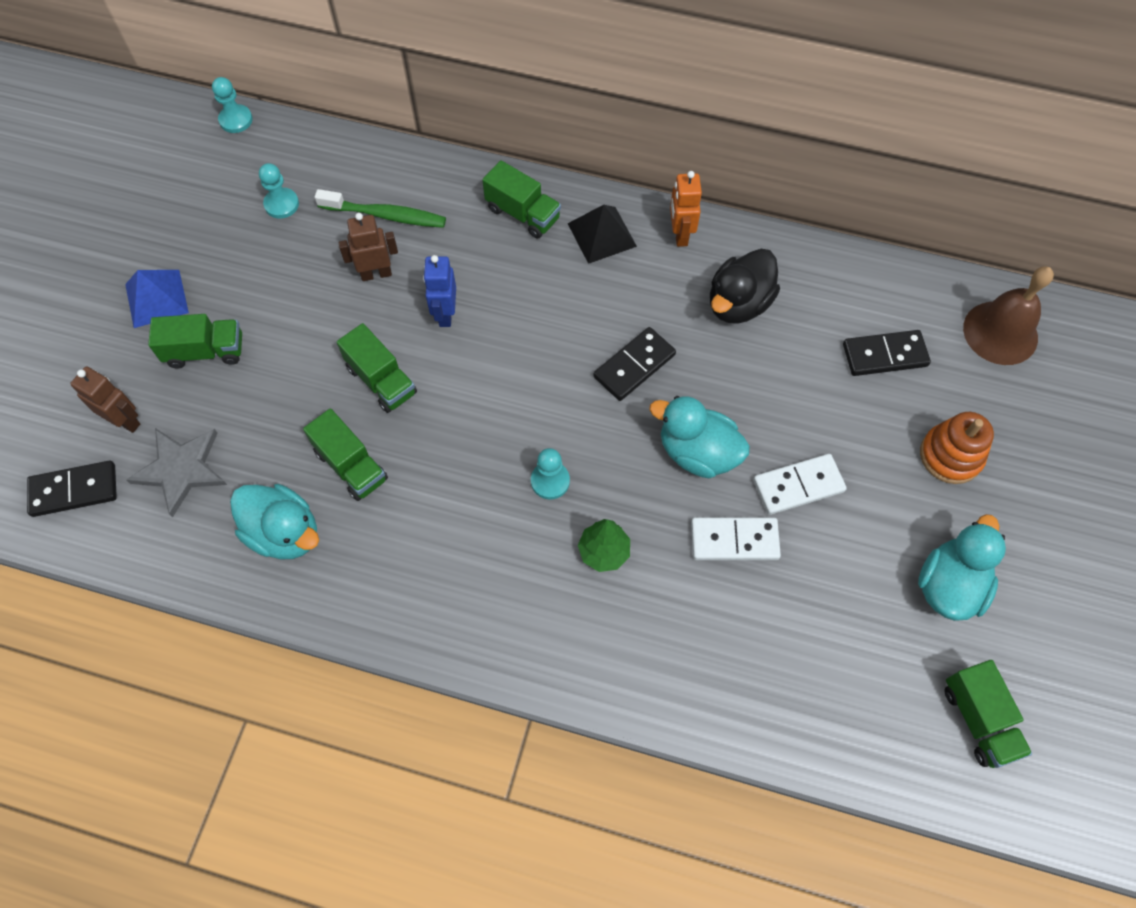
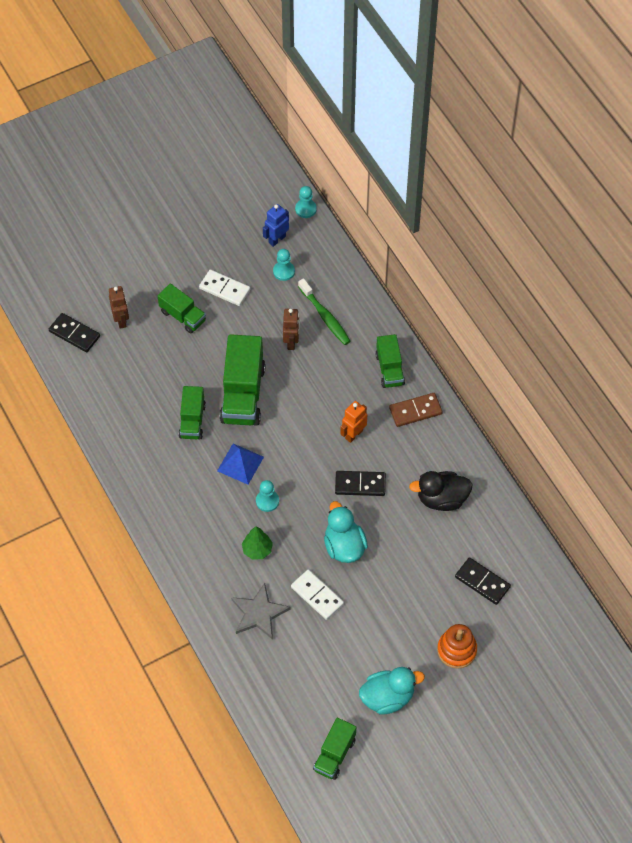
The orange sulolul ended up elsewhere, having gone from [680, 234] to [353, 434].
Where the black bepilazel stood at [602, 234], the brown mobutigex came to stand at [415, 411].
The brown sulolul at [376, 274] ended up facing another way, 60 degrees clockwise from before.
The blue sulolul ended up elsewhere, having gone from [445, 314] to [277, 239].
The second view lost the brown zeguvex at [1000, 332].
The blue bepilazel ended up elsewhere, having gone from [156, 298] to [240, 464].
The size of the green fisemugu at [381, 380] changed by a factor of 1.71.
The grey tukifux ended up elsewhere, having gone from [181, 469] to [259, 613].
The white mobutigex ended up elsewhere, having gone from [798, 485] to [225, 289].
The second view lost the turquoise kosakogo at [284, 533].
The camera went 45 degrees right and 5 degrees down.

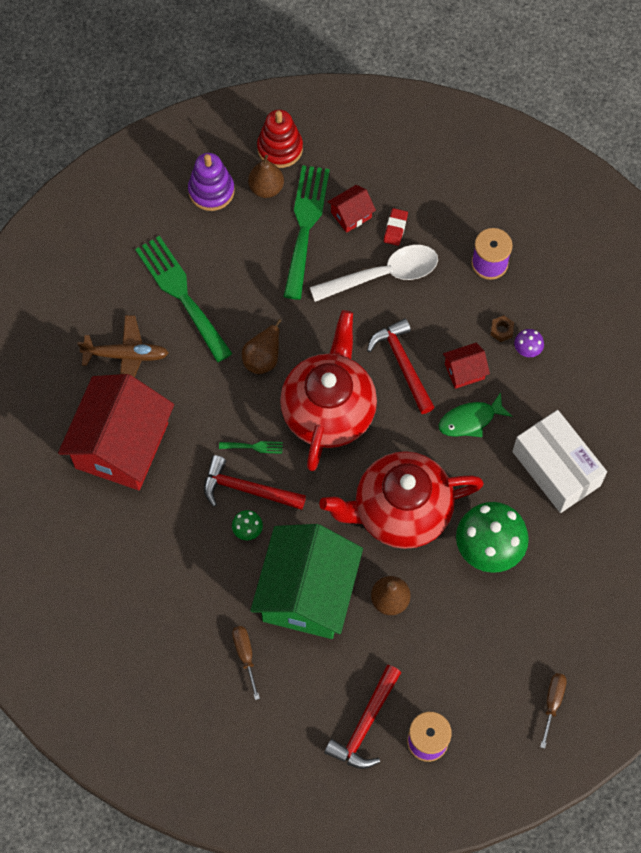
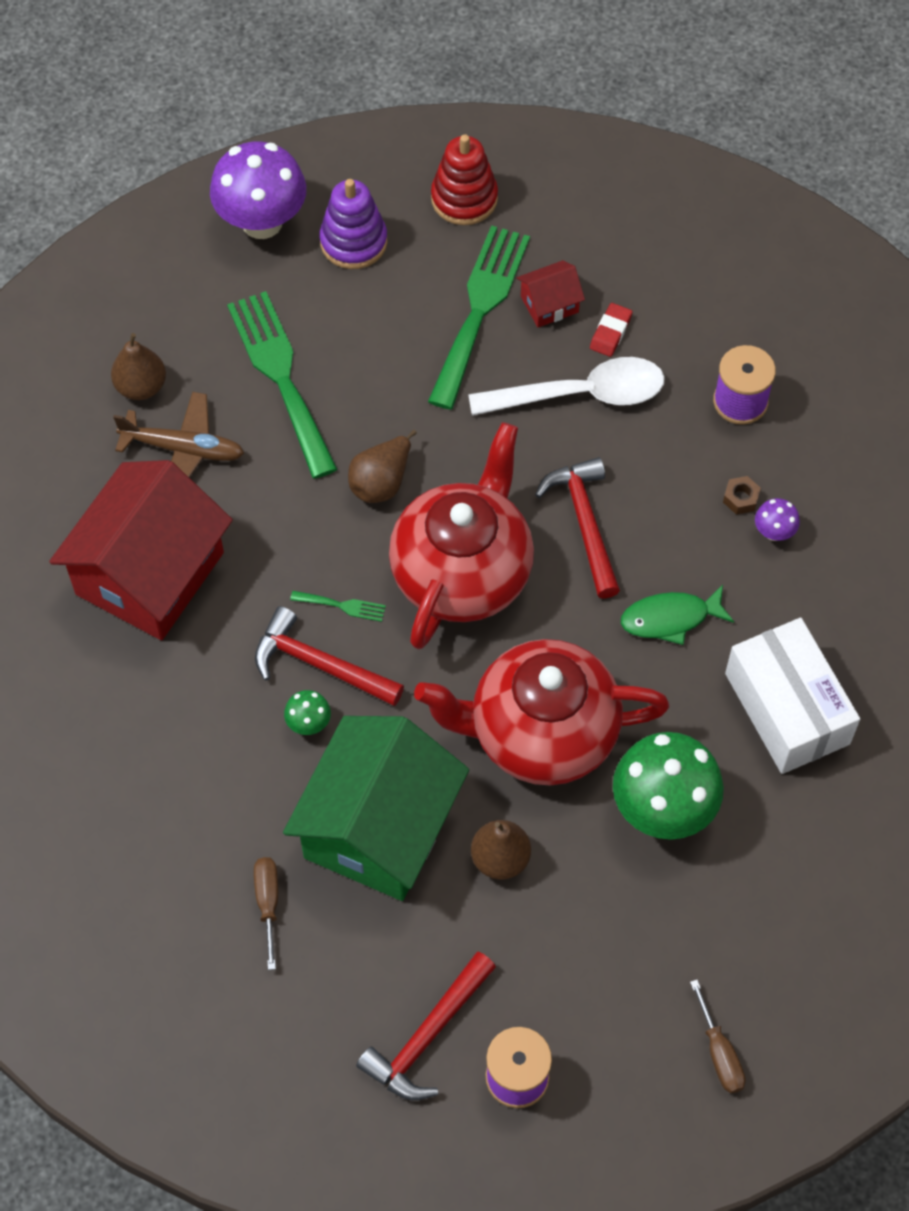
The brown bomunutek ended up elsewhere, having gone from [266, 188] to [141, 386].
The second view lost the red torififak at [464, 371].
The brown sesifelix at [552, 703] ended up facing another way, 135 degrees clockwise from before.
The second view gained the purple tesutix at [262, 222].
The camera went 10 degrees right and 5 degrees down.

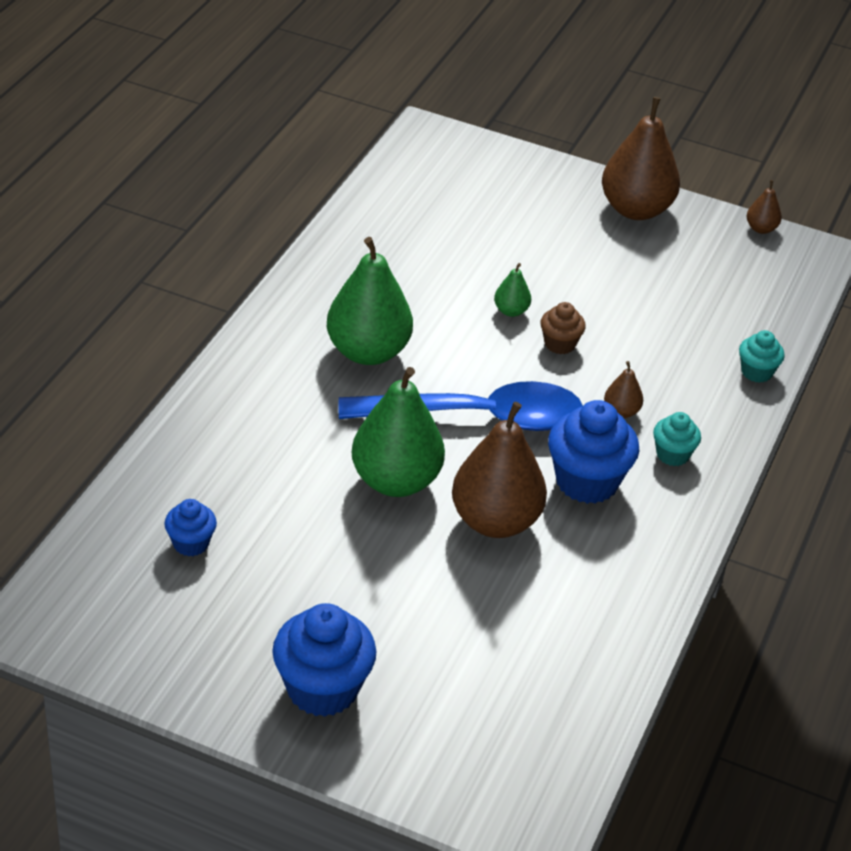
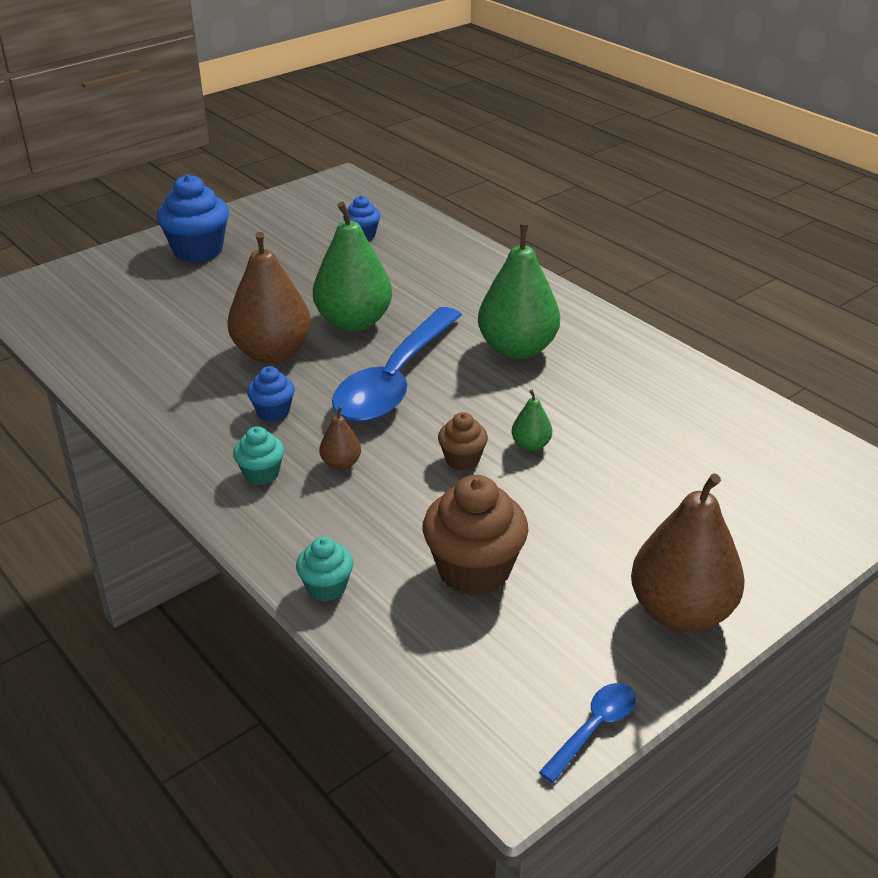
Where the brown bomunutek stood at [761, 229], the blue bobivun came to stand at [593, 728].
The size of the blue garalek at [587, 481] changed by a factor of 0.54.
The second view gained the brown garalek at [474, 570].
The camera went 120 degrees right and 5 degrees down.

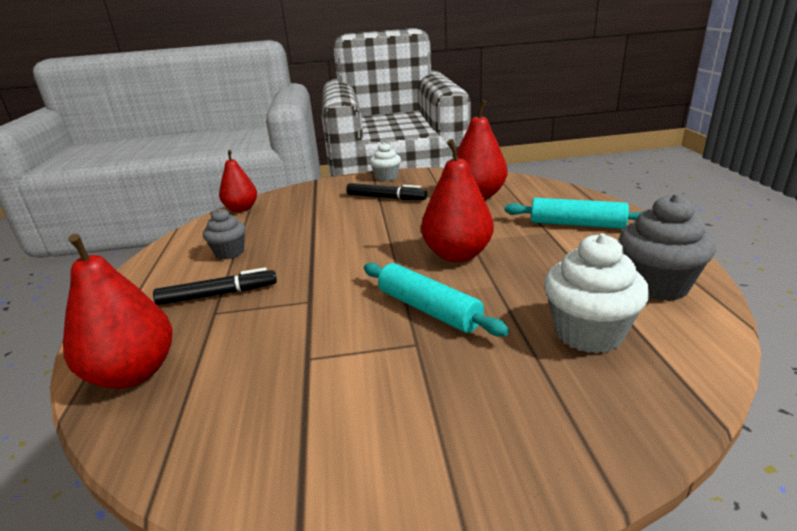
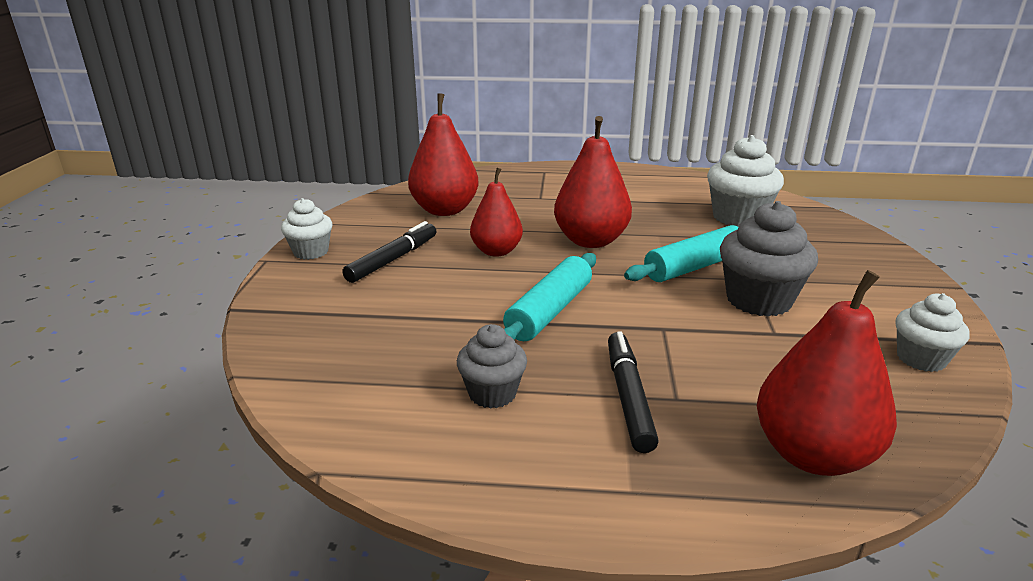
The red bomunutek ended up elsewhere, having gone from [241, 209] to [496, 251].
The grey garalek ended up elsewhere, having gone from [656, 285] to [758, 300].
The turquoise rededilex ended up elsewhere, having gone from [576, 224] to [549, 311].
The second view gained the white garalek at [921, 359].
The camera went 80 degrees left and 0 degrees up.

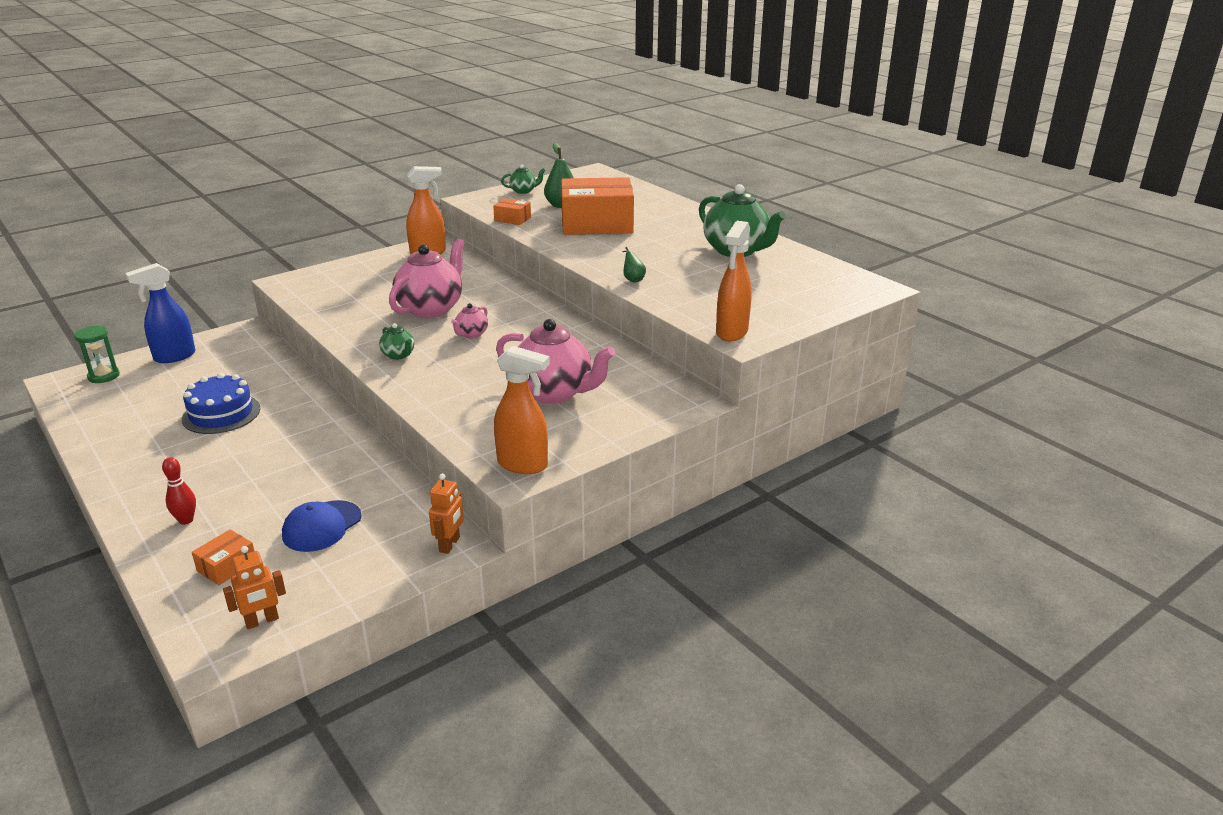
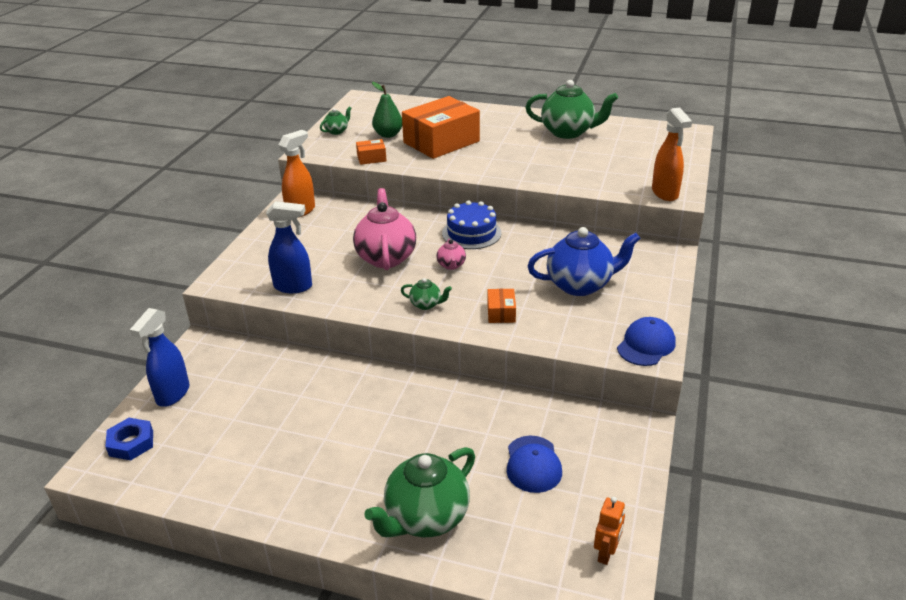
The second view lost the green bomunutek at [632, 279].
What was the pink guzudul at [554, 393] turned into the blue guzudul at [580, 285].
Where the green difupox stood at [104, 376], the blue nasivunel came to stand at [131, 443].
Where the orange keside stood at [523, 465], the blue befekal came to stand at [646, 345].
The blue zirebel ended up elsewhere, having gone from [221, 414] to [471, 233].
Where the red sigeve stood at [186, 520], the green guzudul came to stand at [426, 518].
The second view lost the orange sulolul at [450, 544].
The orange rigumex ended up elsewhere, having gone from [227, 566] to [501, 313].
The second view gained the blue keside at [293, 287].
The camera went 35 degrees left and 5 degrees up.

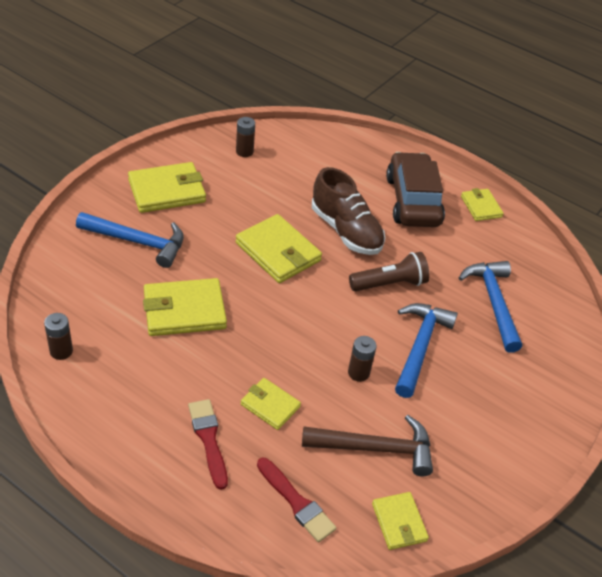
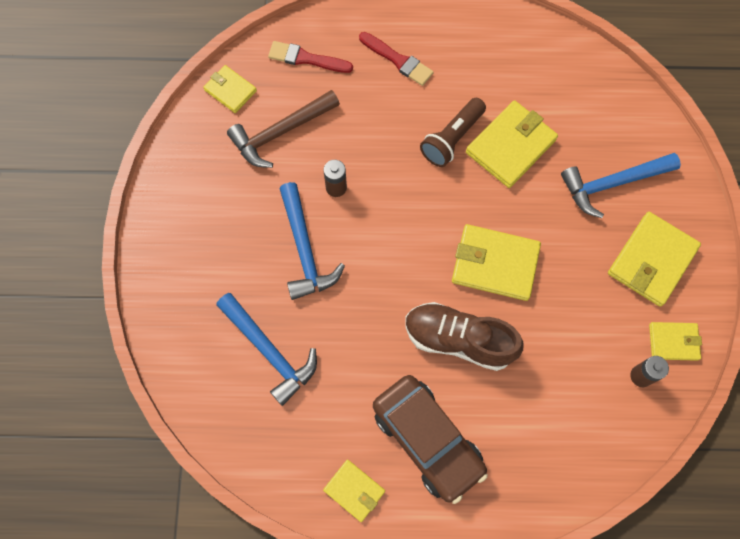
The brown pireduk ended up elsewhere, having gone from [390, 284] to [452, 139].
The second view lost the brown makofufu at [61, 351].
The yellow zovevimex ended up elsewhere, having gone from [270, 405] to [673, 342].
The camera went 150 degrees right and 25 degrees up.

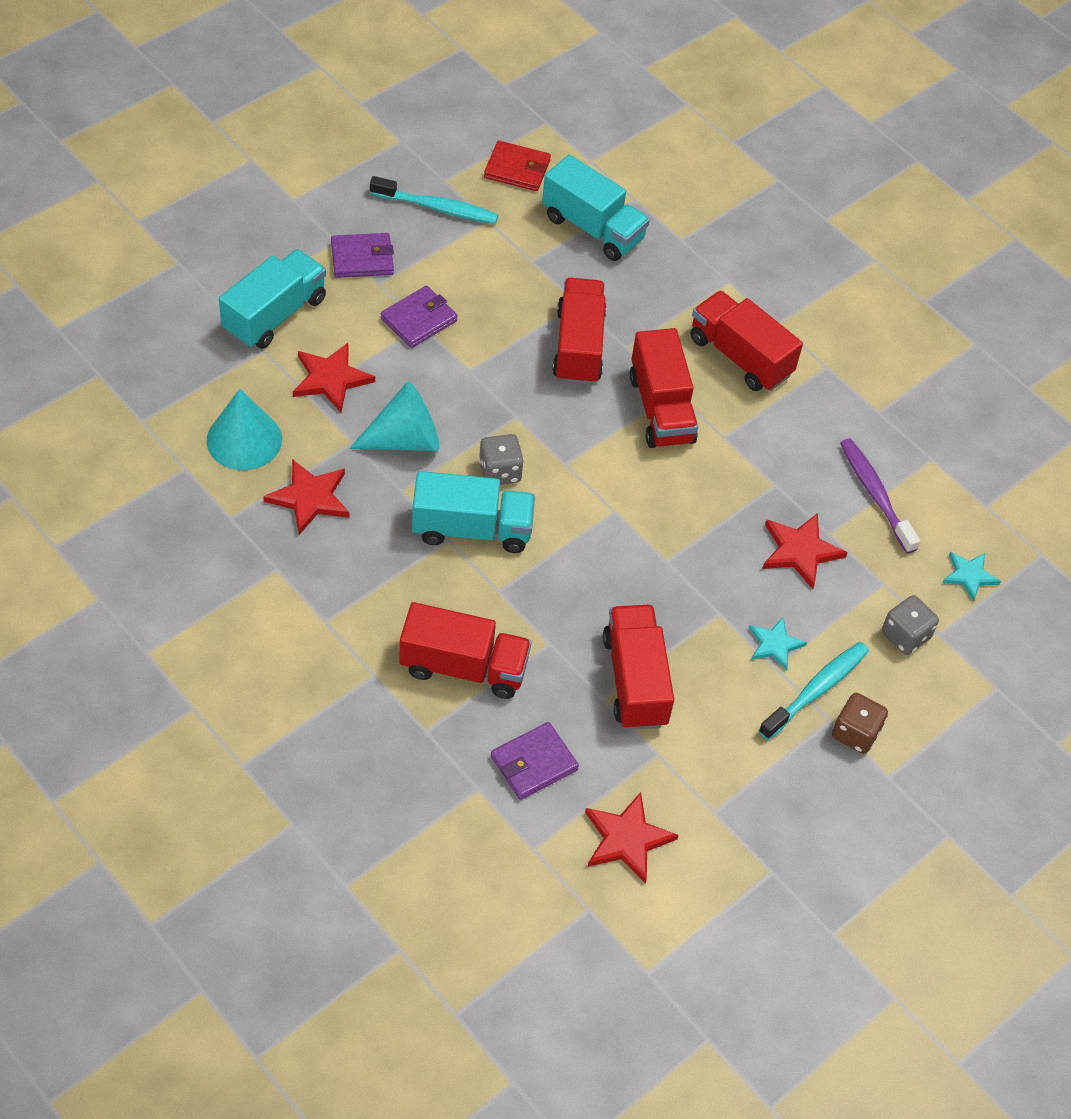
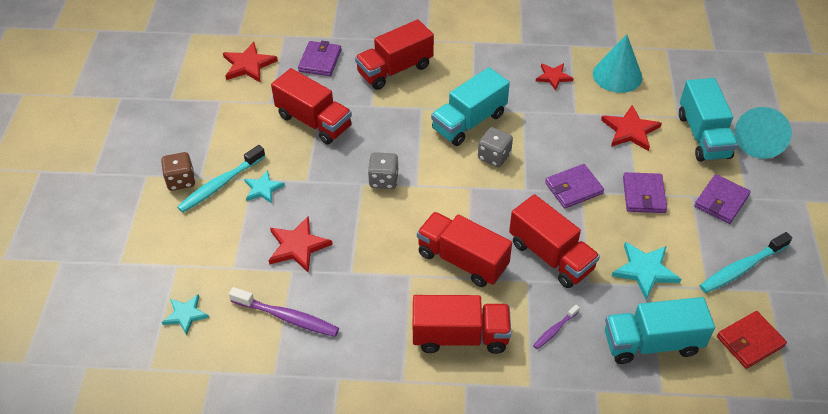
The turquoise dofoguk ended up elsewhere, having gone from [405, 439] to [759, 141].
The size of the red tukifux at [310, 498] changed by a factor of 0.66.
The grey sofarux ended up elsewhere, having gone from [905, 635] to [383, 180].
The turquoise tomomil at [816, 690] ended up facing another way, 45 degrees clockwise from before.
The second view gained the purple zovevimex at [573, 188].
The second view gained the turquoise tukifux at [645, 270].
The second view gained the purple tomomil at [554, 330].
The camera went 140 degrees right and 5 degrees down.

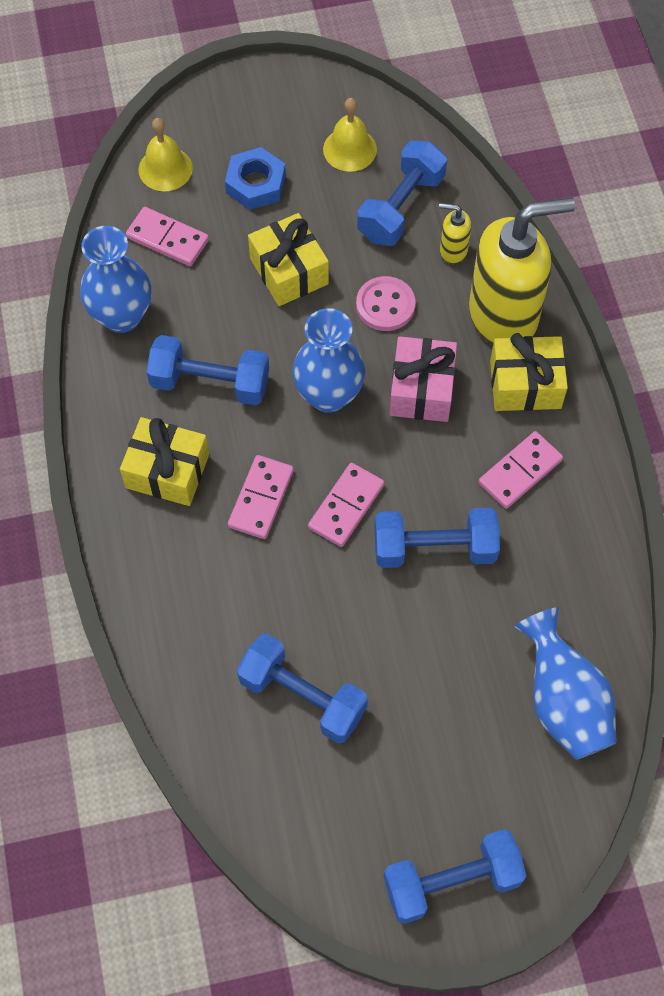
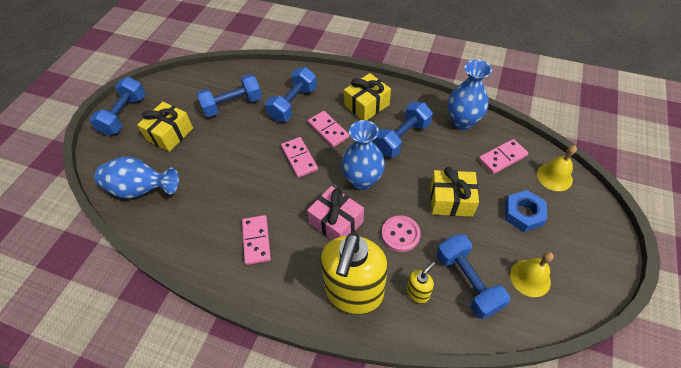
The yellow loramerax ended up elsewhere, having gone from [525, 384] to [170, 134].
The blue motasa ended up elsewhere, having gone from [434, 548] to [293, 104].
The camera went 125 degrees right and 10 degrees down.

